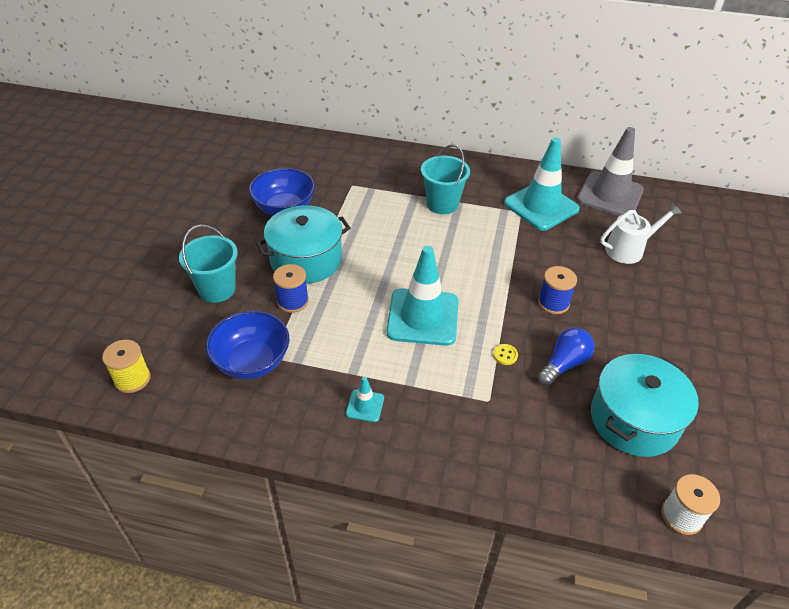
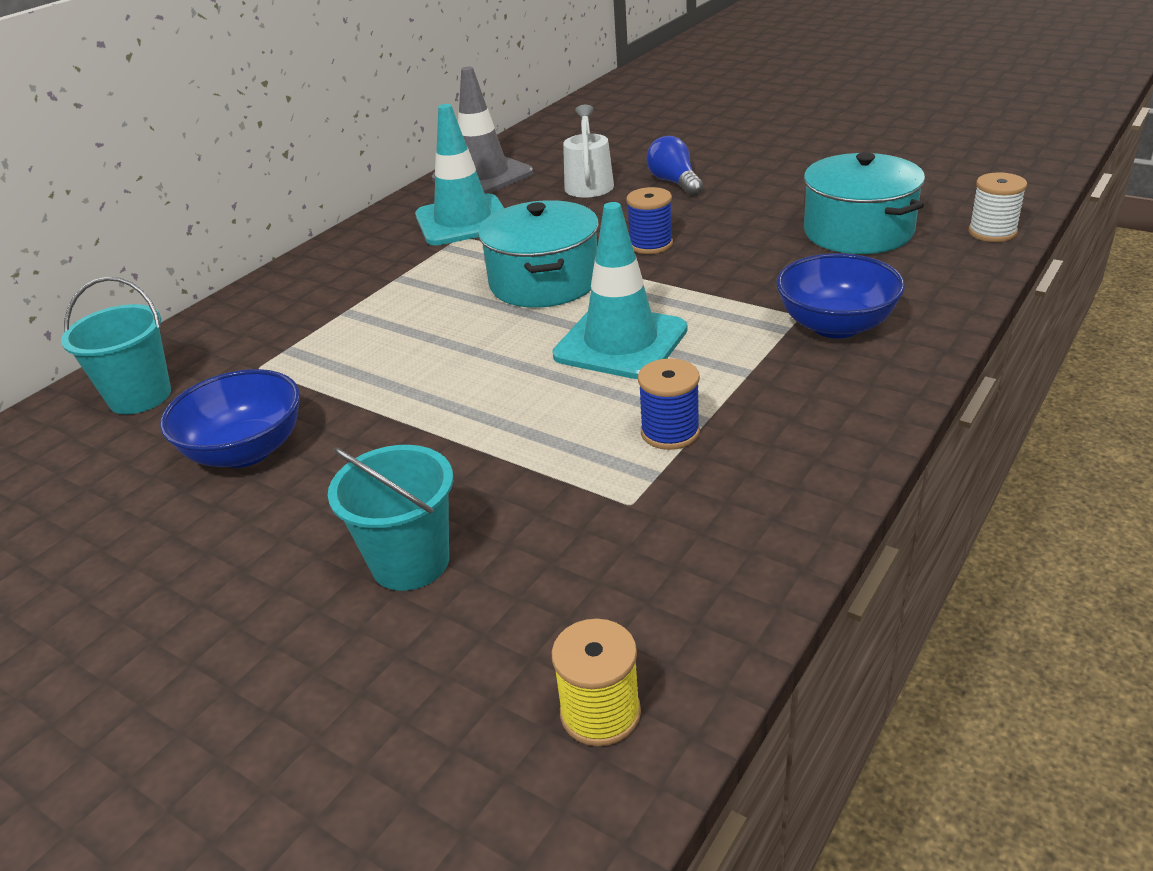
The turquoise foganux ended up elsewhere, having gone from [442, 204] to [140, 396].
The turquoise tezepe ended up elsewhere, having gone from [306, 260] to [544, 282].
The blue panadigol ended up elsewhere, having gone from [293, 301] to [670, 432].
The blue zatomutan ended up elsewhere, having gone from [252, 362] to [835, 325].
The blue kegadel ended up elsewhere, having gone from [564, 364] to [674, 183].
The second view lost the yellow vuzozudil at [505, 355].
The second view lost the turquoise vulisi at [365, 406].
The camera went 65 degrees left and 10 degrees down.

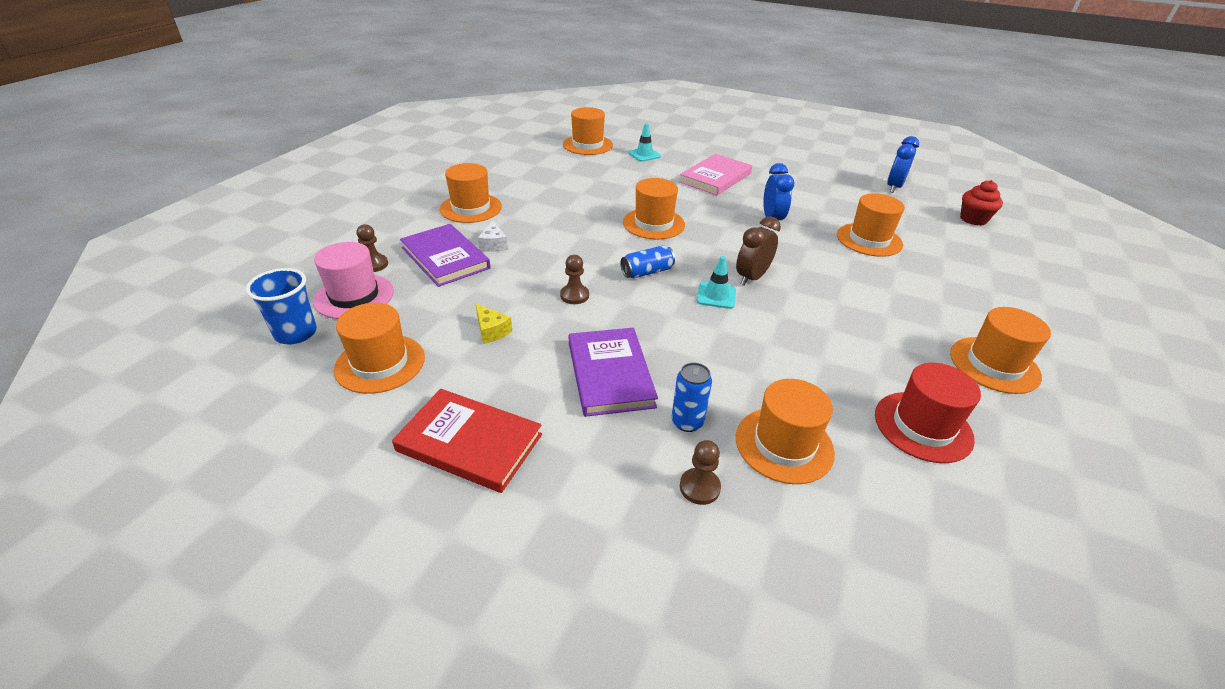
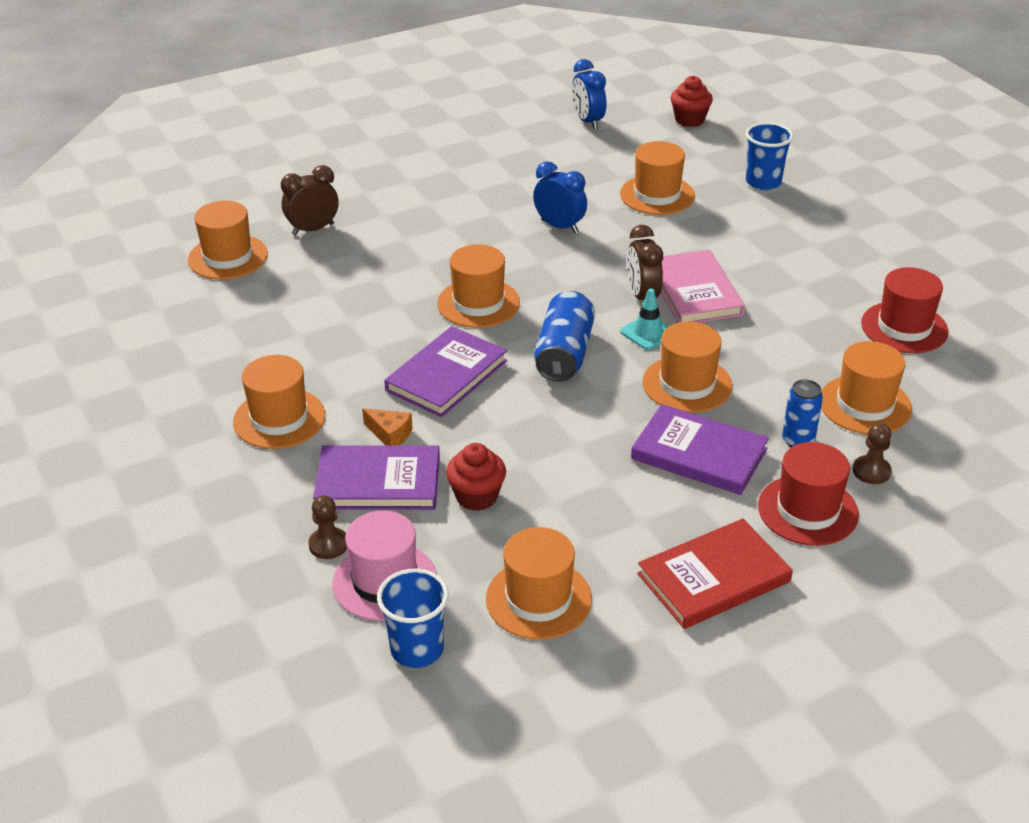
Where the turquoise vulisi stood at [644, 155], the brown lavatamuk came to stand at [313, 229].
The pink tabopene ended up elsewhere, having gone from [715, 177] to [694, 292].
What was the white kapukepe at [493, 244] turned into the orange kapukepe at [390, 434].
The size of the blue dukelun at [647, 272] changed by a factor of 1.57.
The second view lost the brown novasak at [574, 295].
The second view lost the yellow kapukepe at [491, 331].
The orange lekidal ended up elsewhere, having gone from [994, 365] to [687, 384].
The second view gained the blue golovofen at [763, 182].
The second view gained the purple tabopene at [447, 376].
The second view gained the red lekidal at [807, 510].
The second view gained the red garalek at [476, 496].
The camera went 50 degrees left and 0 degrees up.

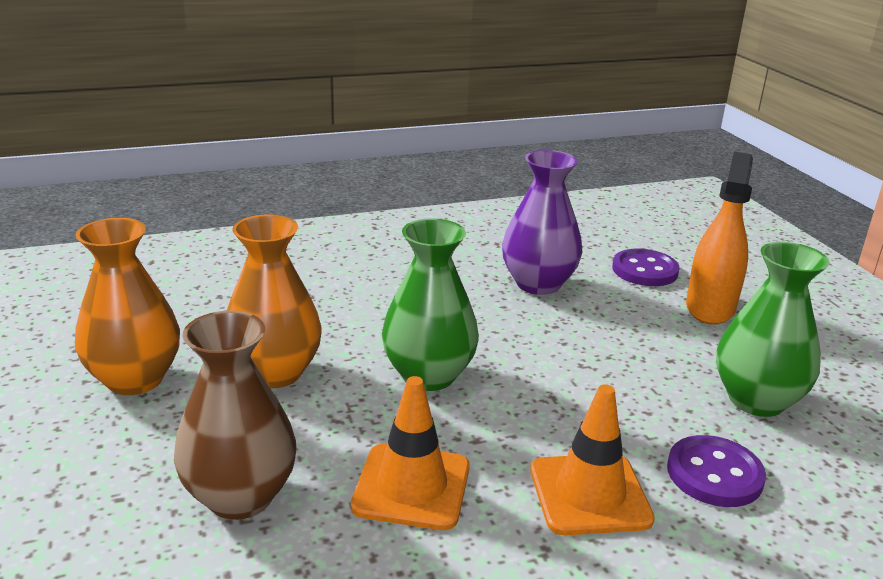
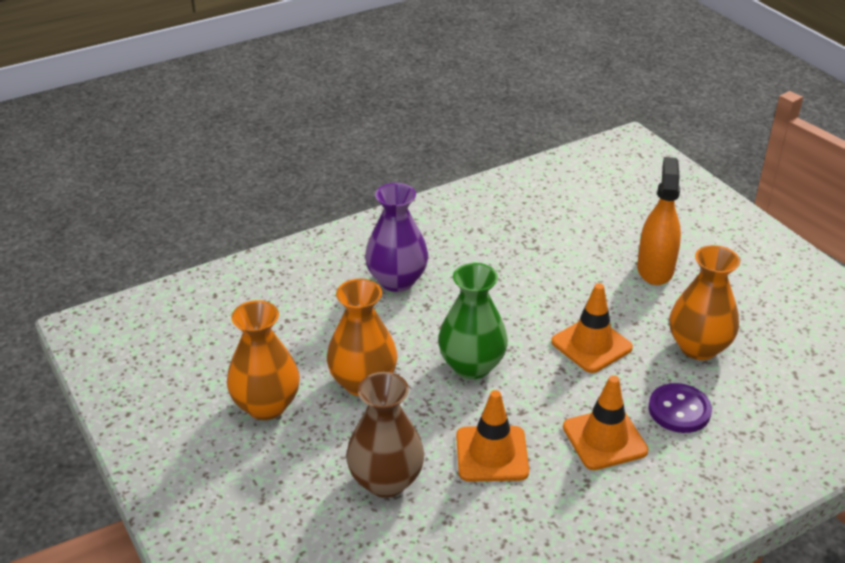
The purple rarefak ended up elsewhere, having gone from [538, 284] to [397, 280].
What was the green rarefak at [756, 400] turned into the orange rarefak at [698, 347].
The second view lost the purple vuzozudil at [644, 270].
The second view gained the orange vulisi at [591, 345].
The camera went 10 degrees left and 10 degrees up.

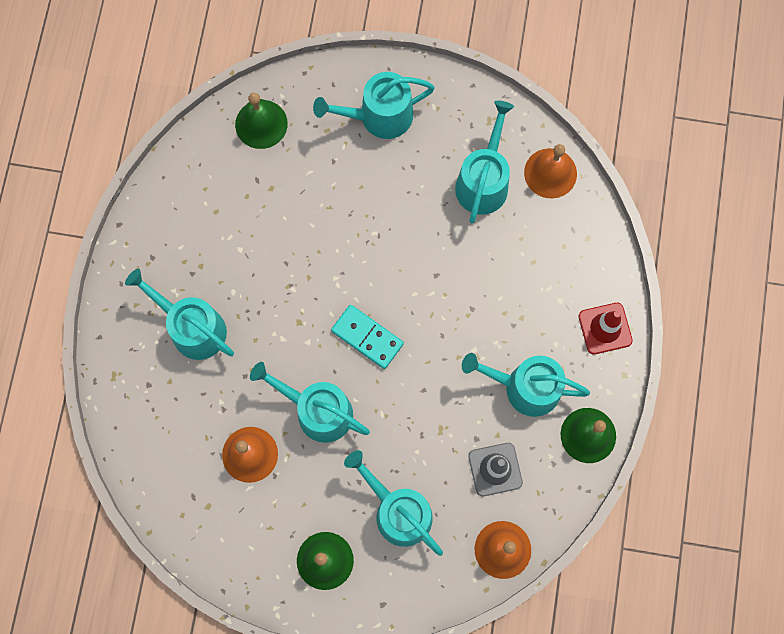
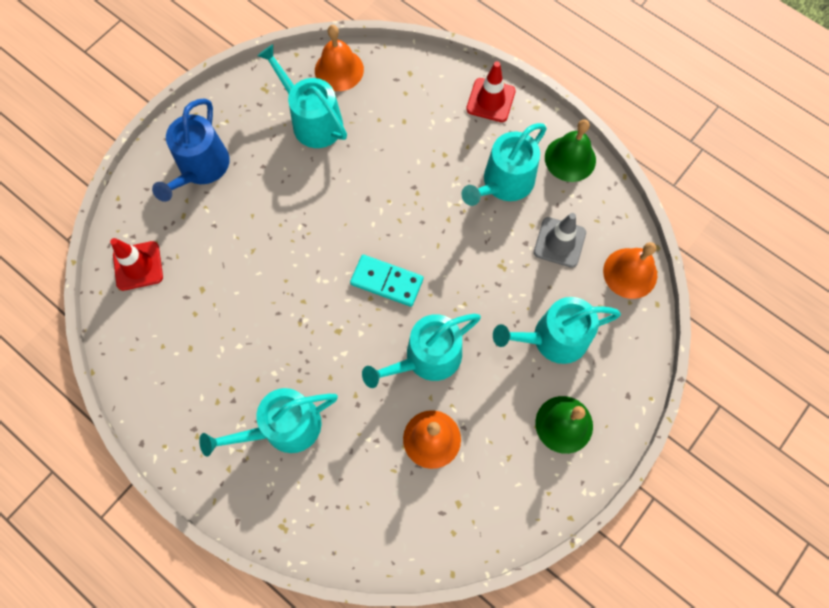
What was the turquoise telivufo at [379, 116] turned into the blue telivufo at [201, 168].
Where the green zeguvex stood at [261, 124], the red vulisi came to stand at [138, 266].
The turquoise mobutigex at [367, 337] ended up facing another way, 45 degrees clockwise from before.
The camera went 60 degrees left and 5 degrees down.

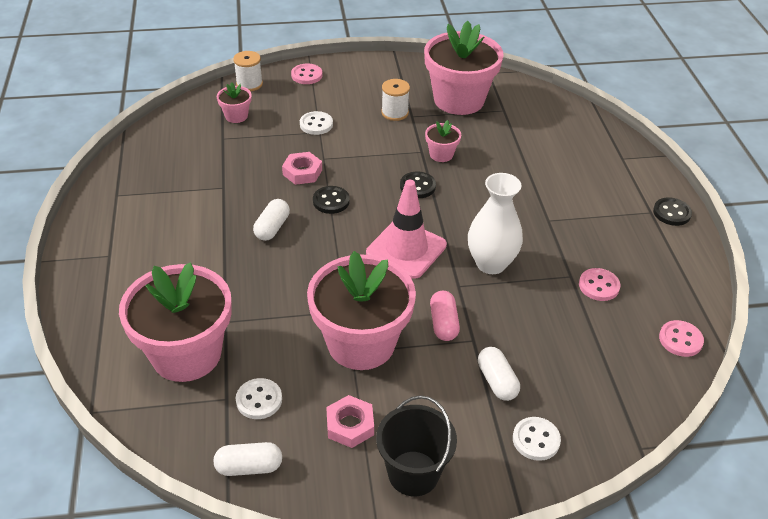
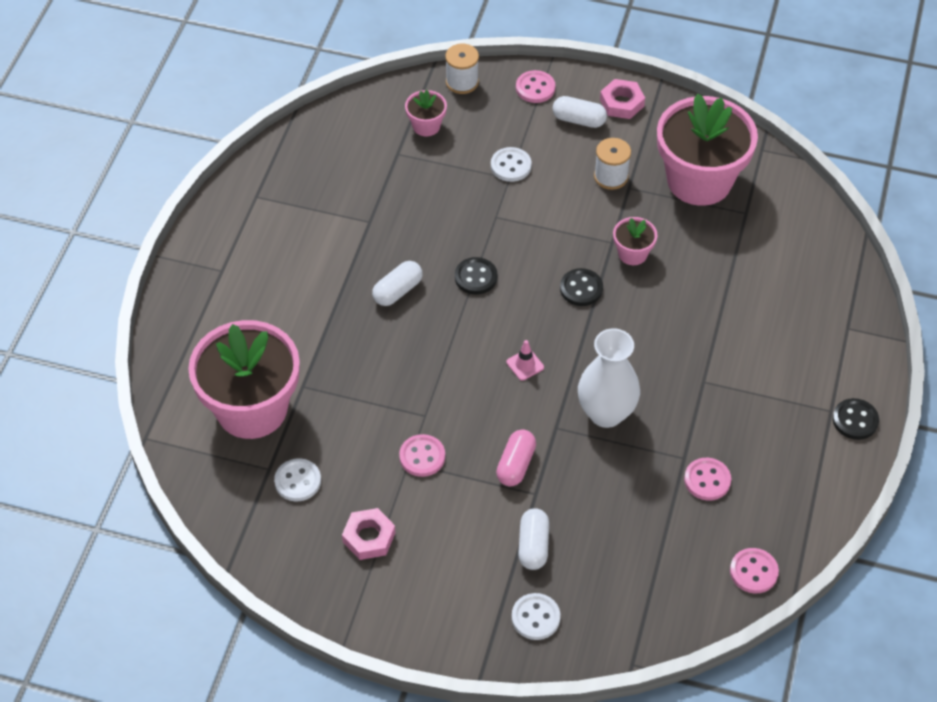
The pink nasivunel ended up elsewhere, having gone from [302, 172] to [621, 103].
The size of the pink vulisi at [406, 249] changed by a factor of 0.41.
Where the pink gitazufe stood at [361, 343], the pink vuzozudil came to stand at [422, 457].
The second view lost the black foganux at [413, 473].
The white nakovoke ended up elsewhere, having gone from [249, 467] to [579, 120].
The camera went 25 degrees right and 10 degrees up.

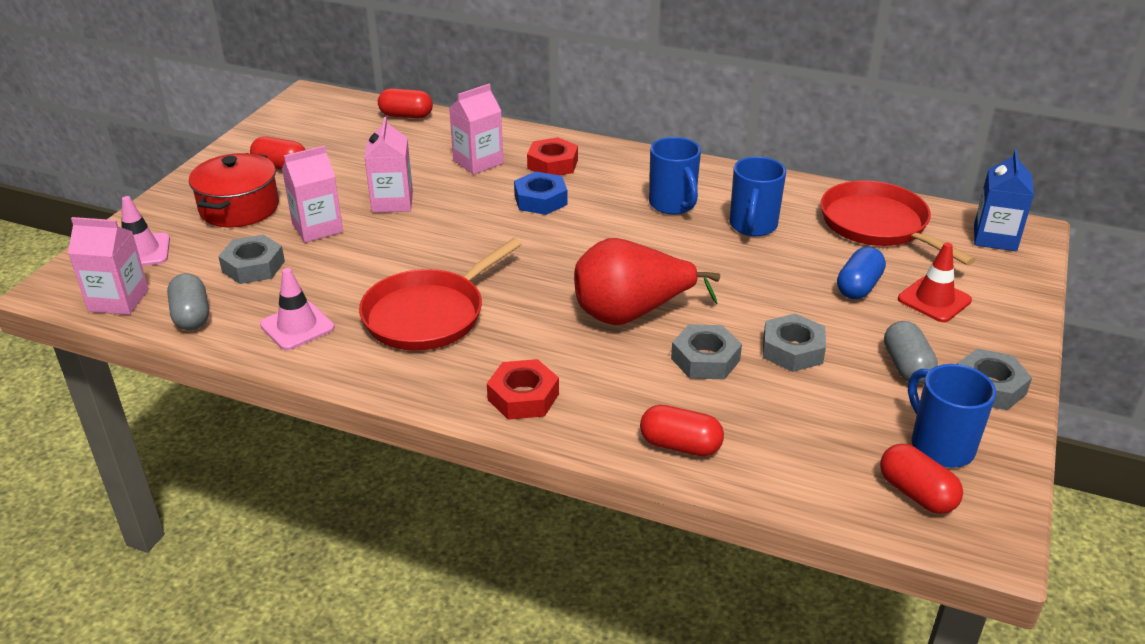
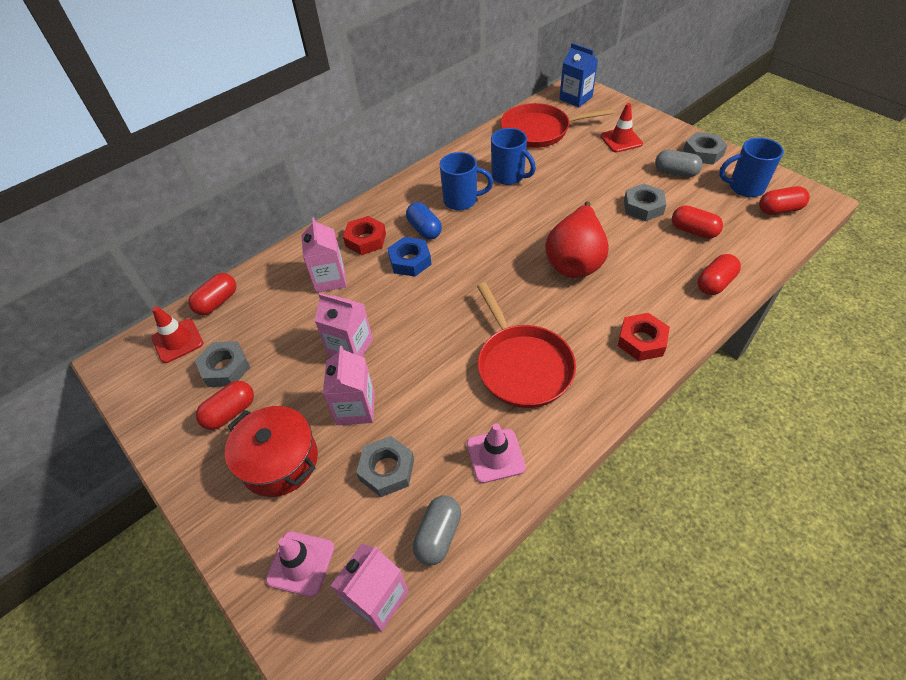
The blue nakovoke ended up elsewhere, having gone from [858, 287] to [424, 229].
The grey nakovoke at [191, 316] ended up facing another way, 75 degrees counterclockwise from before.
The grey nasivunel ended up elsewhere, having gone from [705, 359] to [225, 368].
The second view gained the red nakovoke at [693, 231].
The second view gained the red vulisi at [177, 341].
The camera went 60 degrees left and 15 degrees up.

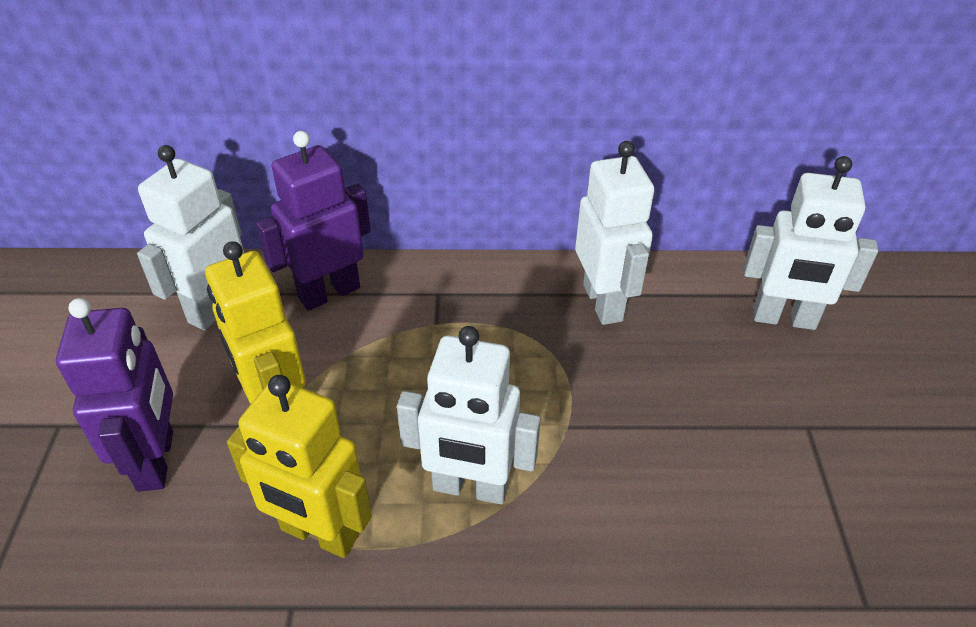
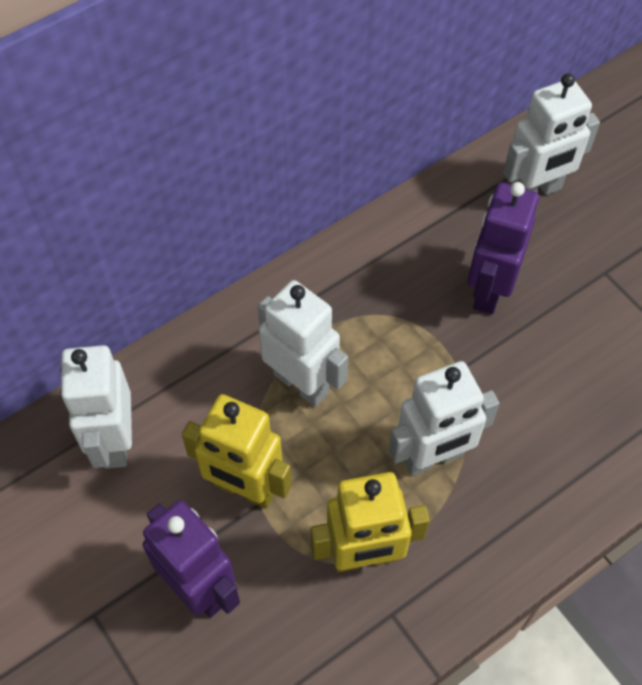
The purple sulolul ended up elsewhere, having gone from [329, 292] to [489, 290].
The white sulolul ended up elsewhere, having gone from [603, 302] to [301, 383].
The camera went 35 degrees left and 15 degrees up.

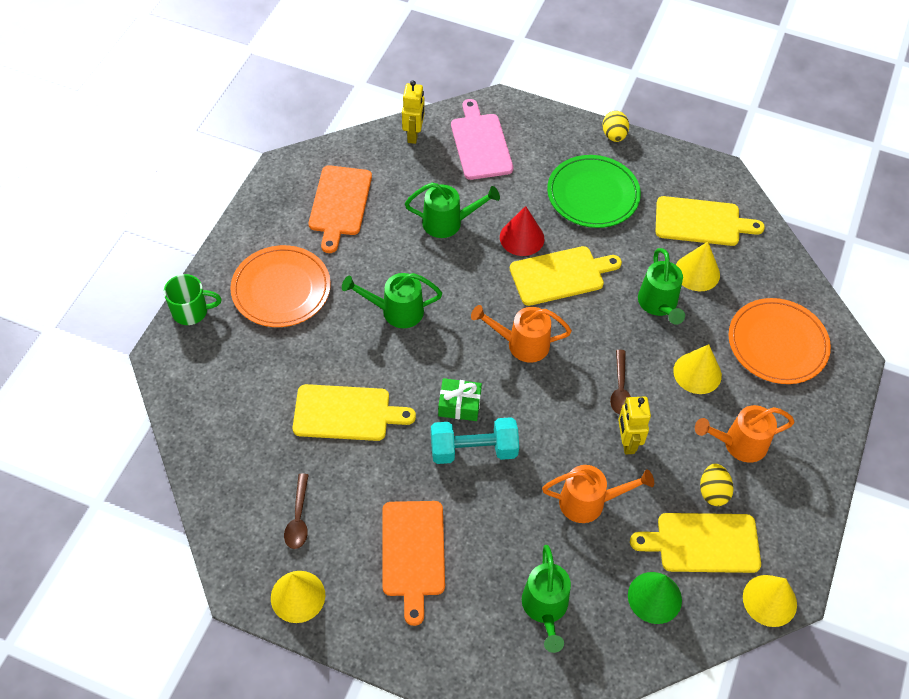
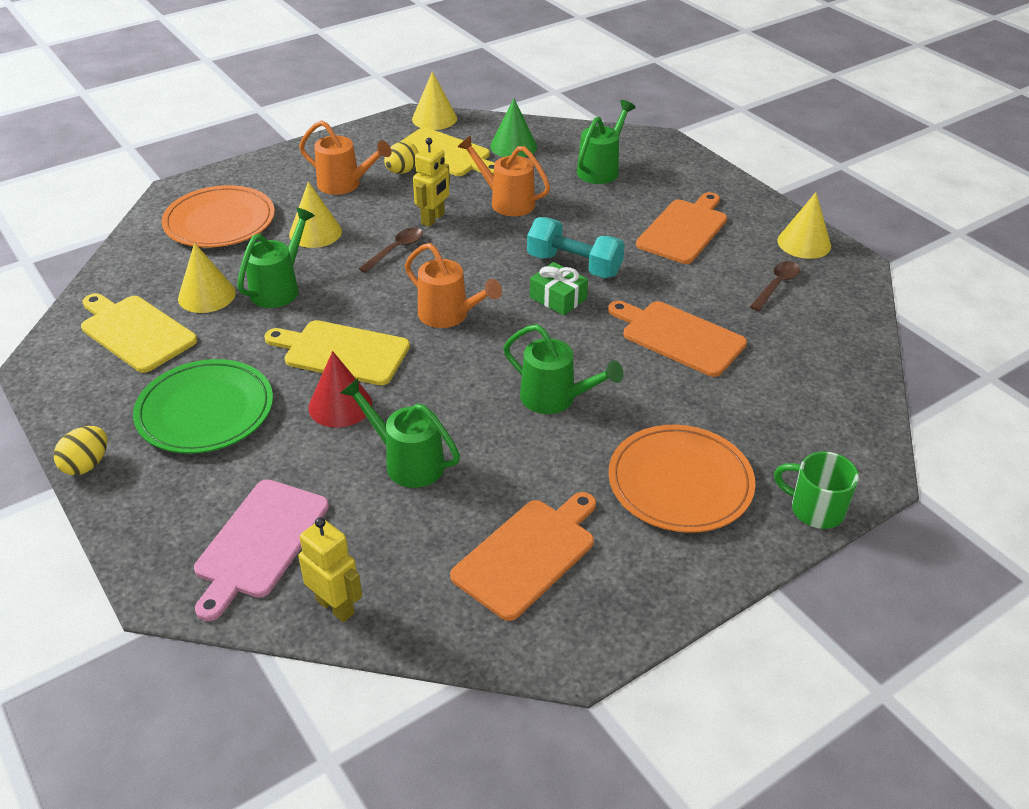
The yellow sulolul at [413, 135] ended up facing another way, 90 degrees clockwise from before.
What was the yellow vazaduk at [346, 413] turned into the orange vazaduk at [679, 337].
The camera went 145 degrees left and 15 degrees down.

